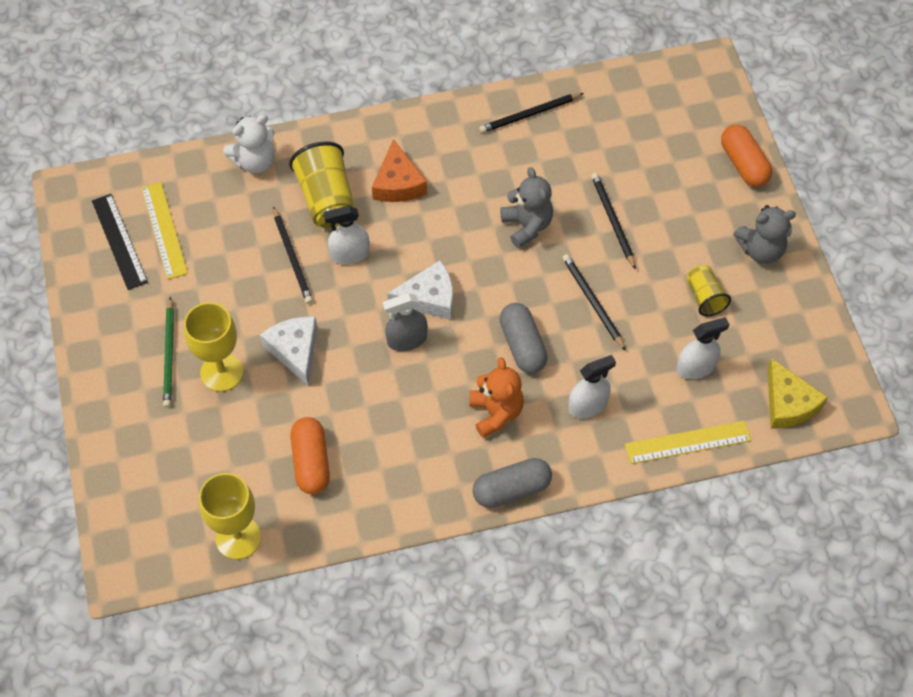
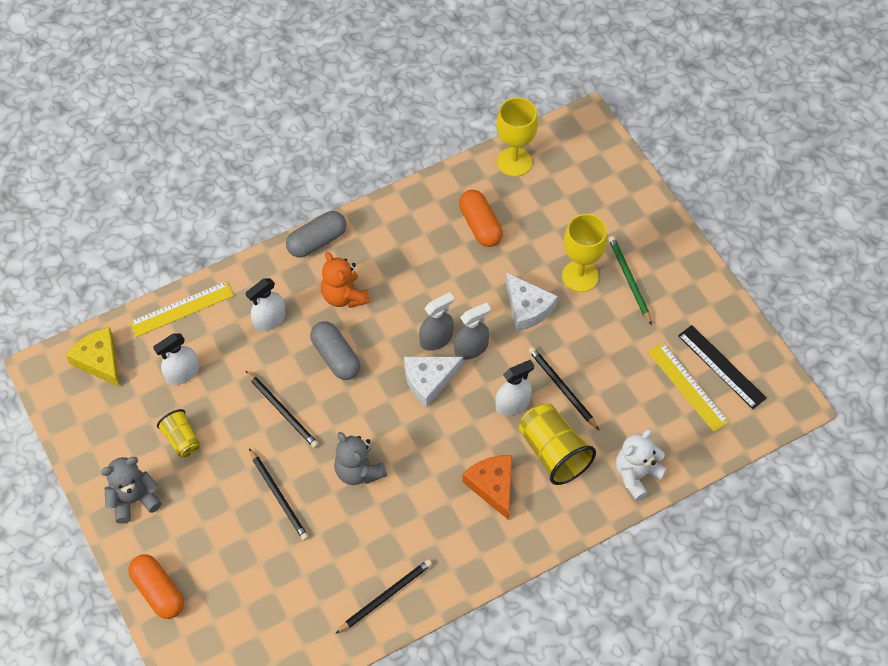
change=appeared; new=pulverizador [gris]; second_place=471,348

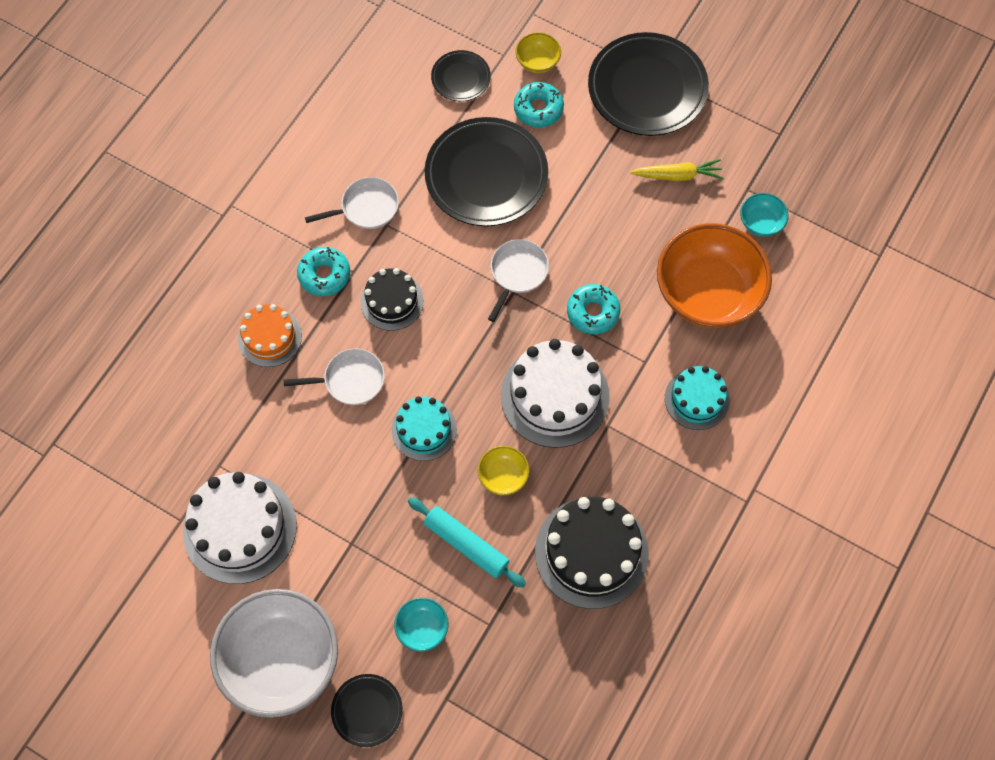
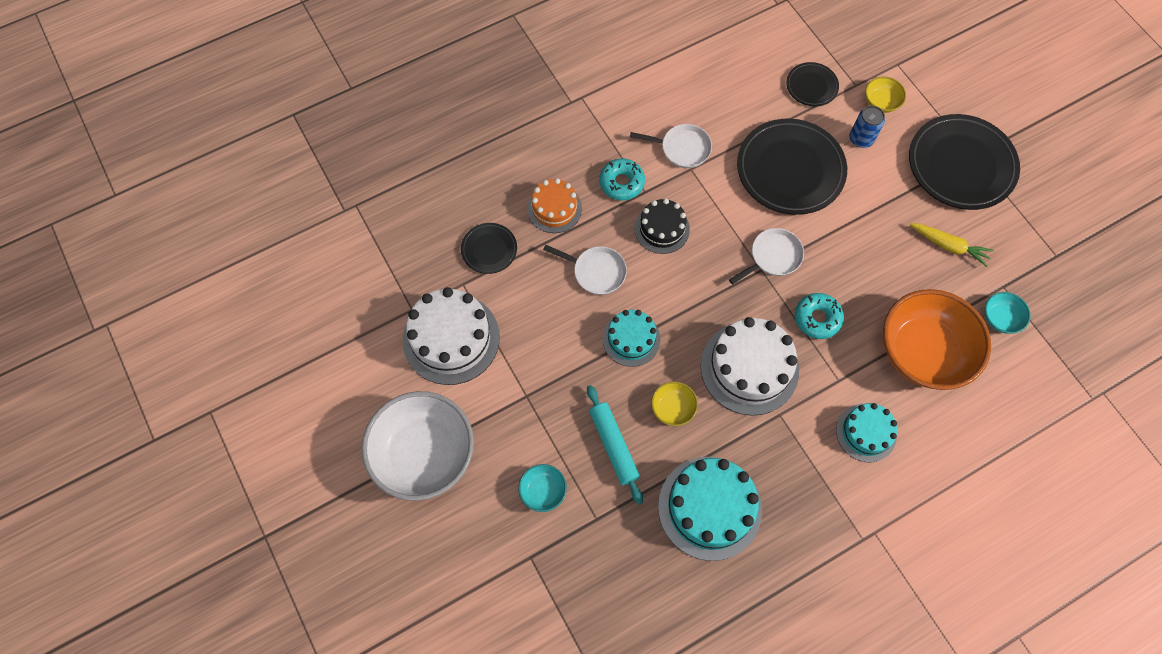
change=relocated; old=plato [negro]; first_place=367,711; second_place=489,250
change=exchanged; old=rosquilla [turquesa]; new=lata [azul]; first_place=538,109; second_place=861,139
change=colour; old=tarta [negro]; new=tarta [turquesa]; first_place=591,552; second_place=709,507

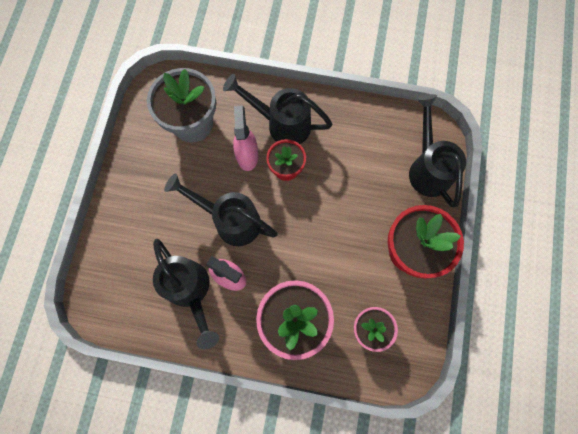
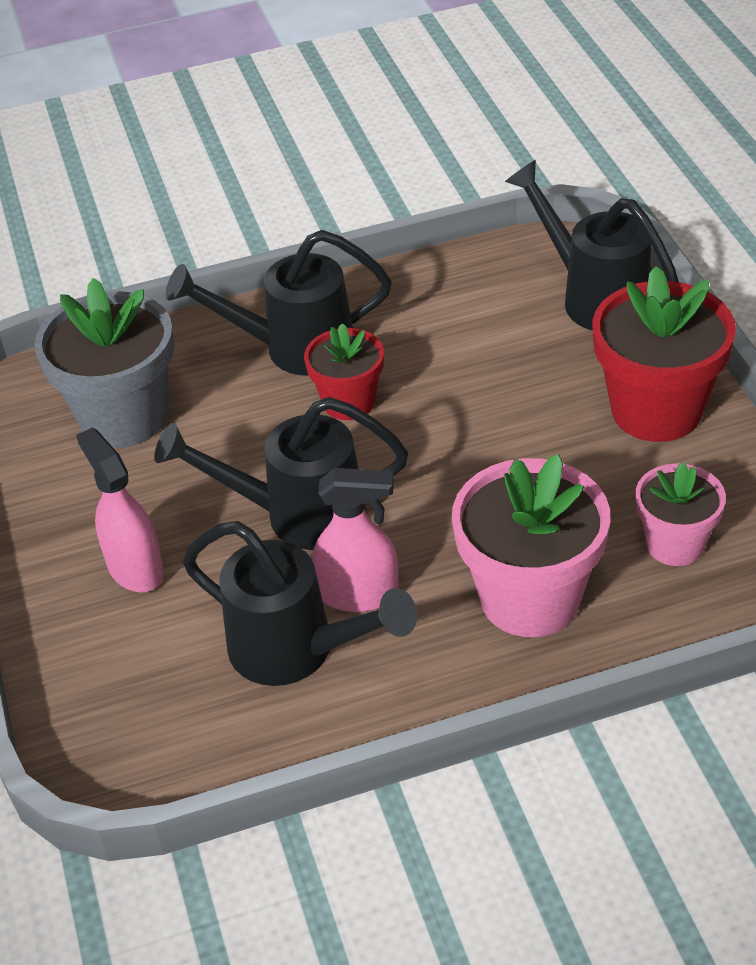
change=relocated; old=pulverizador [rosa]; first_place=247,155; second_place=135,568

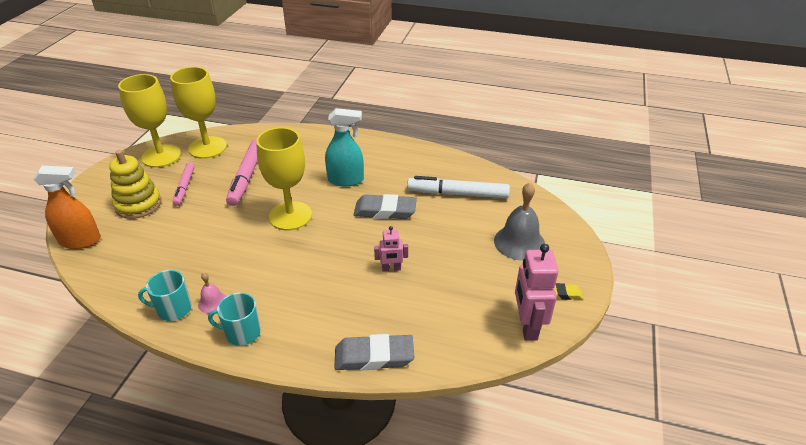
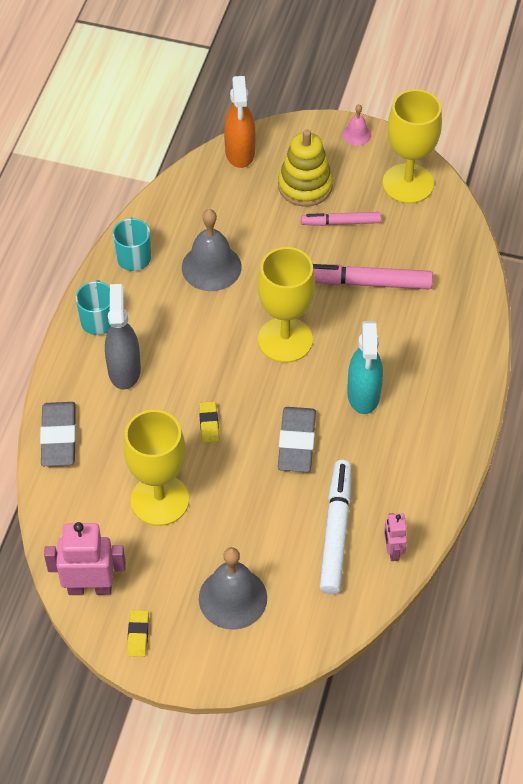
change=appeared; new=pulverizador [gris]; second_place=124,370
change=appeared; new=campana [gris]; second_place=211,267
change=appeared; new=goma de borrar [amarillo]; second_place=209,424
change=relocated; old=copa [amarillo]; first_place=207,147; second_place=159,500
change=relocated; old=campana [rosa]; first_place=212,302; second_place=356,134
change=relocated; old=robot [rosa]; first_place=391,268; second_place=393,550

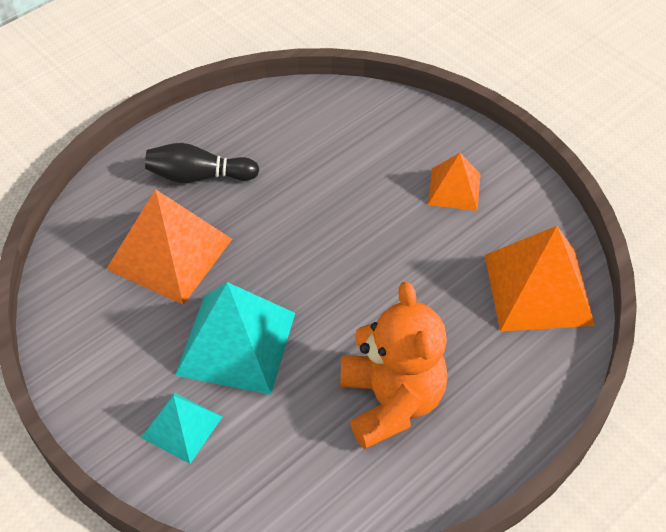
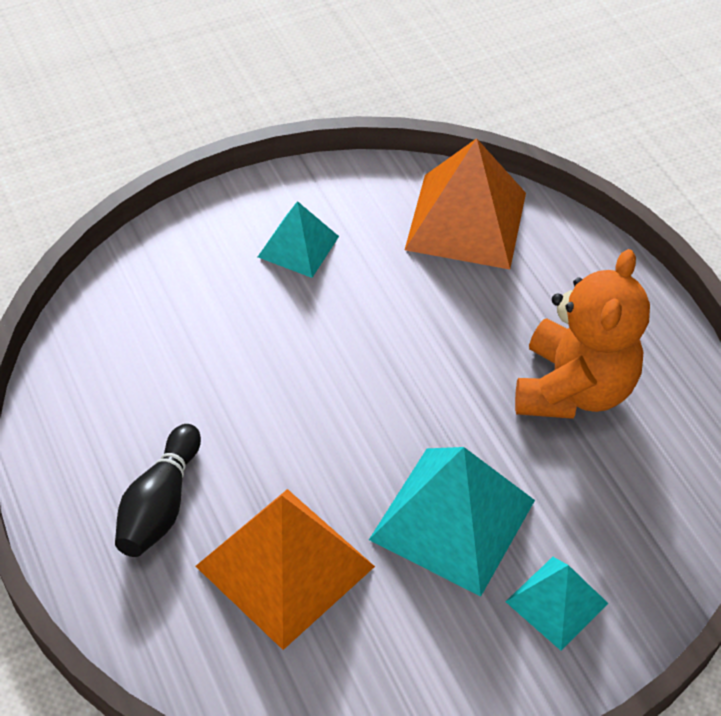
change=colour; old=pirámide [naranja]; new=pirámide [turquesa]; first_place=454,189; second_place=298,246
change=spun; old=osito [naranja]; first_place=391,401; second_place=573,389; degrees=105

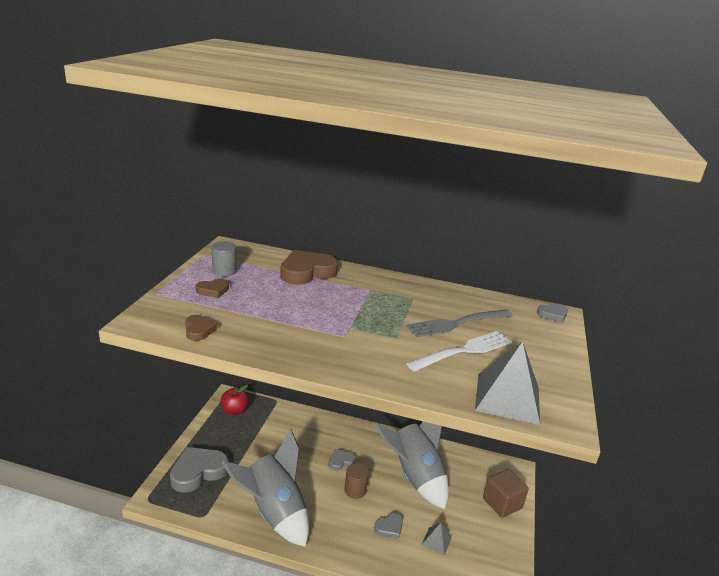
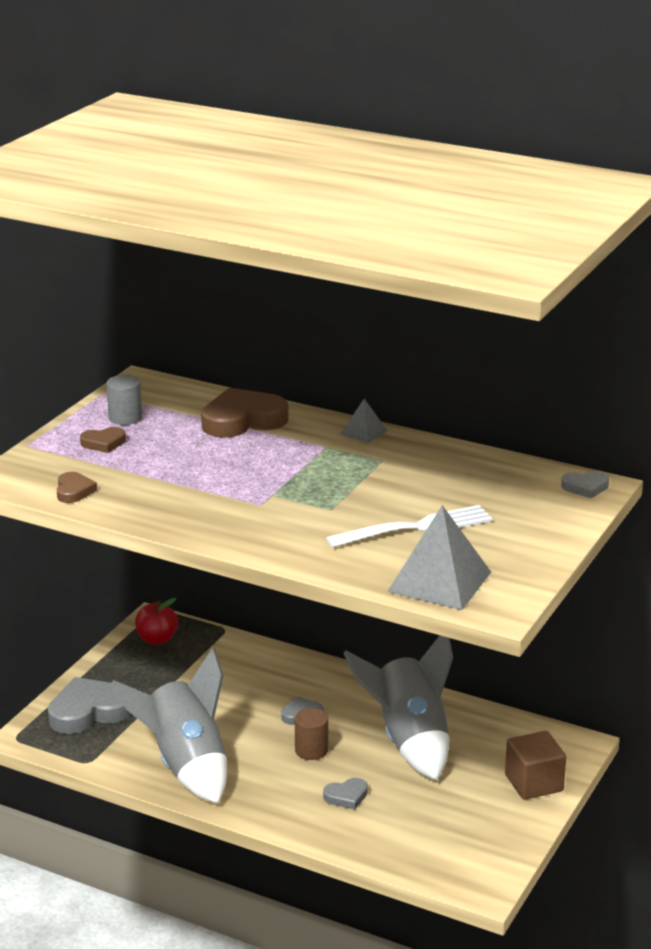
change=missing; old=tenedor [gris]; first_place=457,323
change=relocated; old=pirámide [gris]; first_place=436,541; second_place=363,432

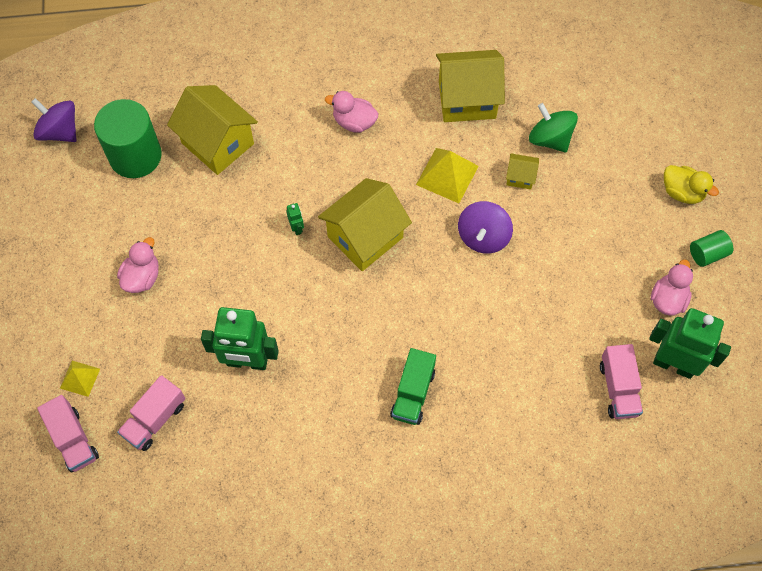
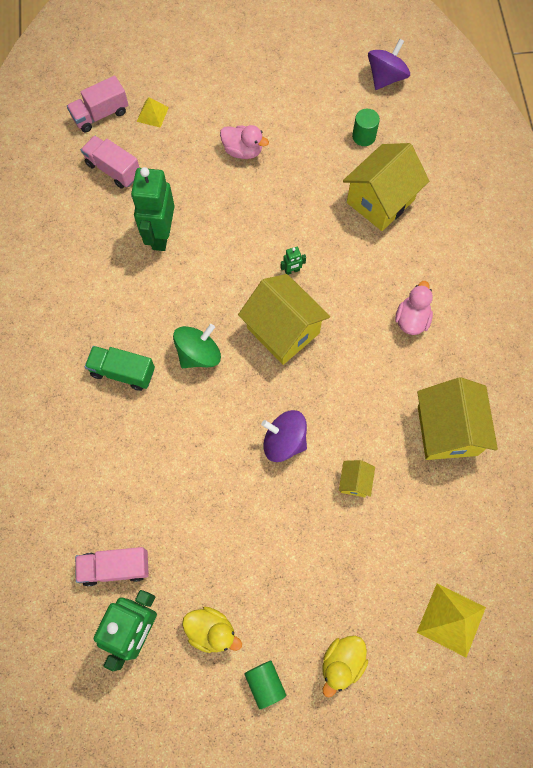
change=relocated; old=pirámide [amarillo]; first_place=447,175; second_place=451,619
change=relocated; old=peonza [verde]; first_place=550,139; second_place=199,354
change=colour; old=pato [rosa]; new=pato [amarillo]; first_place=668,299; second_place=211,631
change=size; old=cilindro [verde]; first_place=135,156; second_place=363,136; factor=0.49

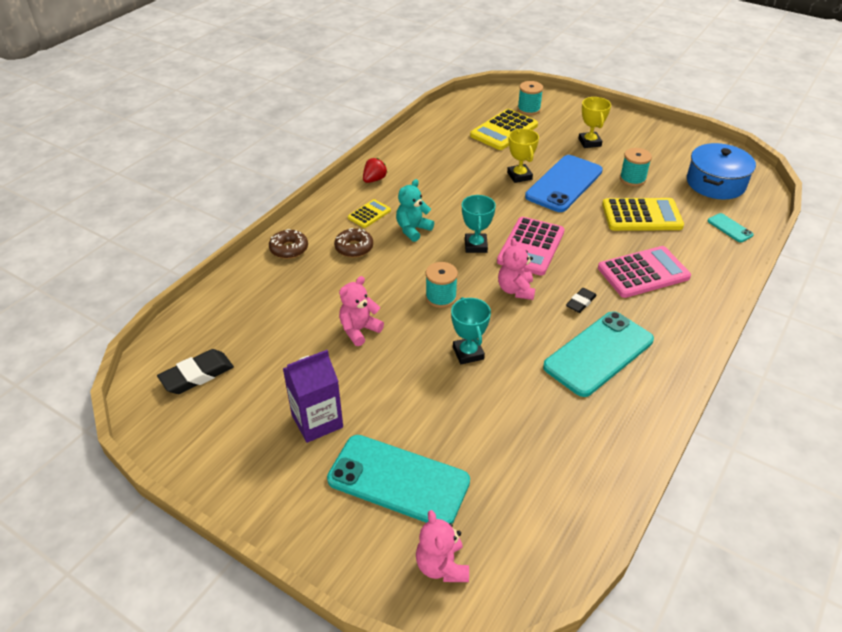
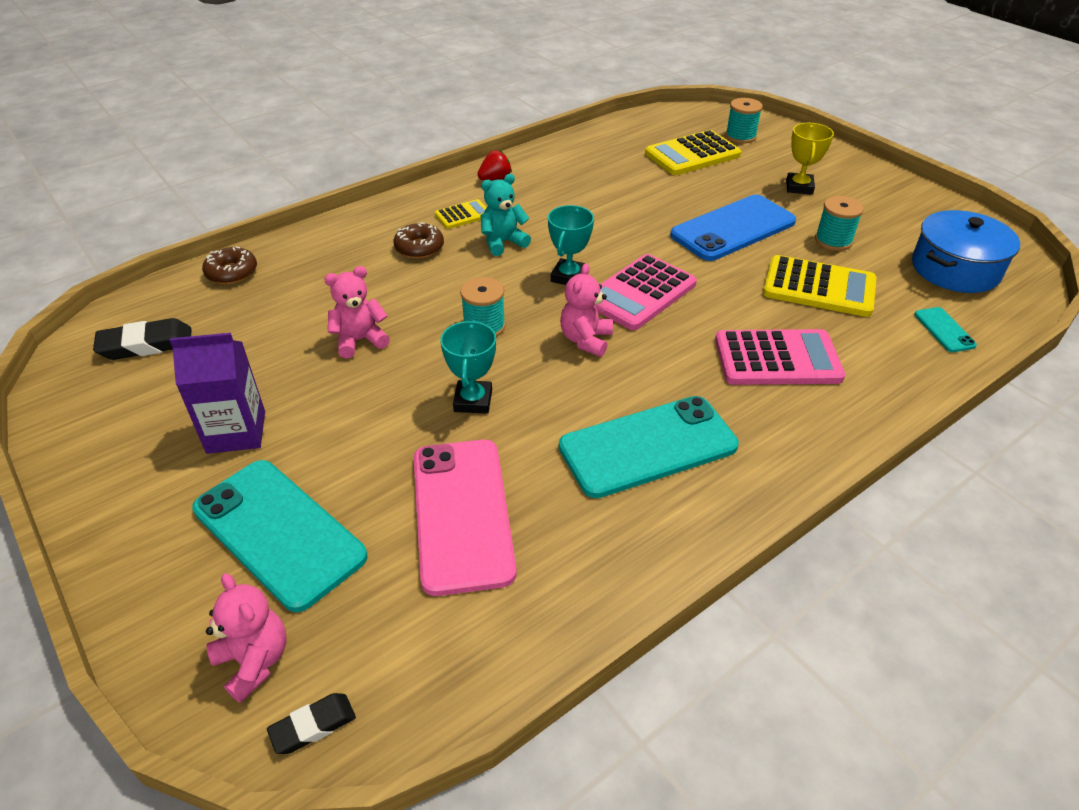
change=missing; old=trofeo [amarillo]; first_place=519,176
change=appeared; new=móvil [rosa]; second_place=462,514
change=relocated; old=rosquilla [marrón]; first_place=289,249; second_place=232,272
change=relocated; old=goma de borrar [negro]; first_place=580,302; second_place=313,726
change=spun; old=osito [rosa]; first_place=442,566; second_place=254,661; degrees=135

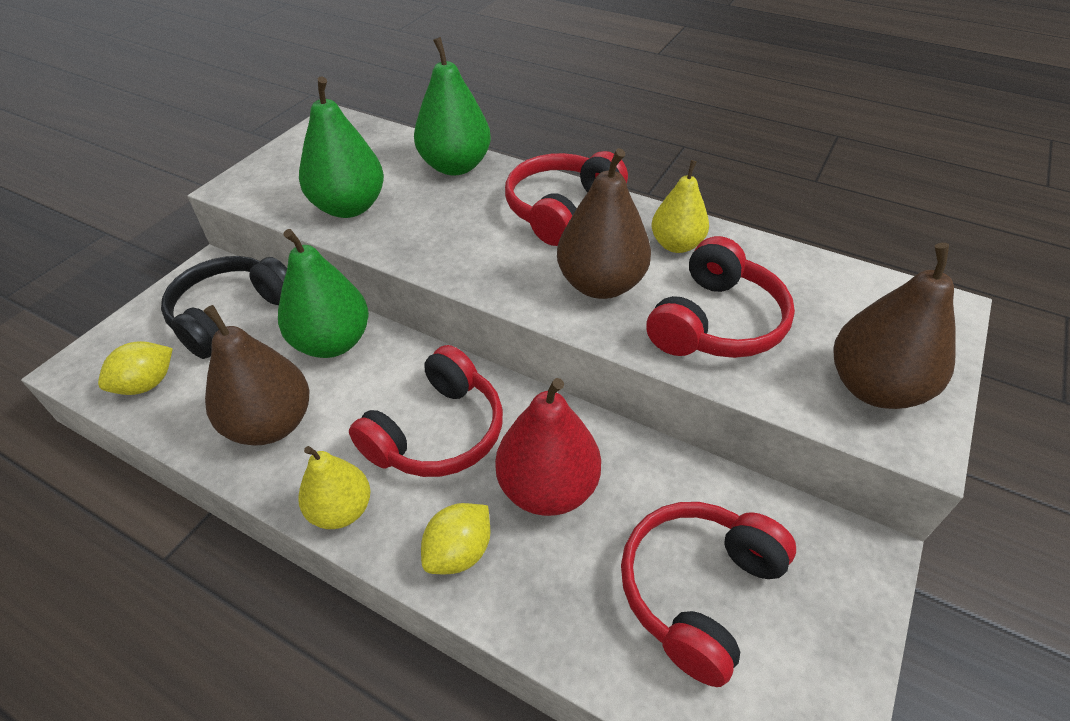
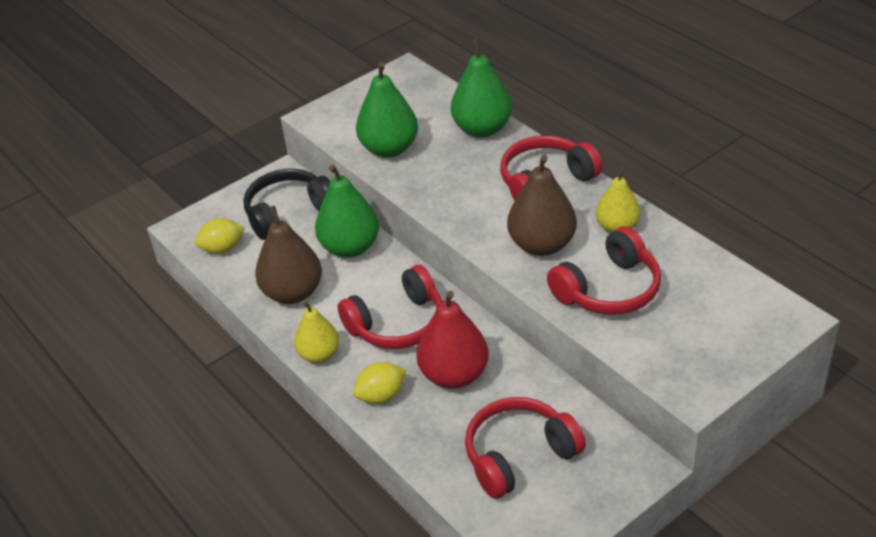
change=missing; old=pera [marrón]; first_place=874,387

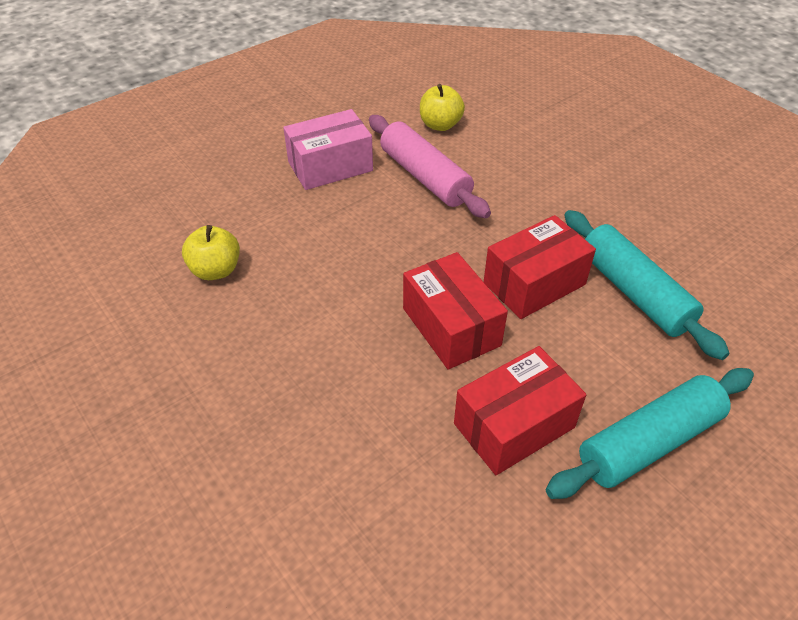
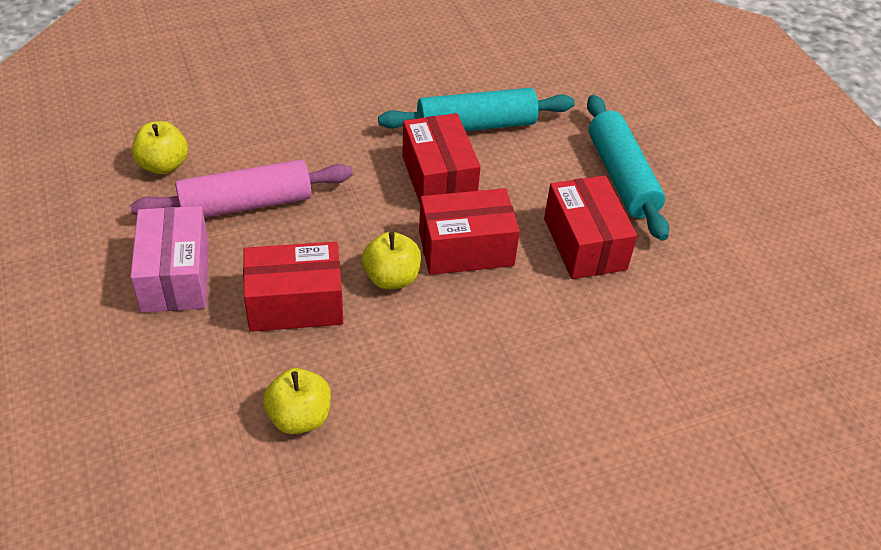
change=appeared; new=caja [rojo]; second_place=295,304
change=appeared; new=manzana [amarillo]; second_place=391,278

